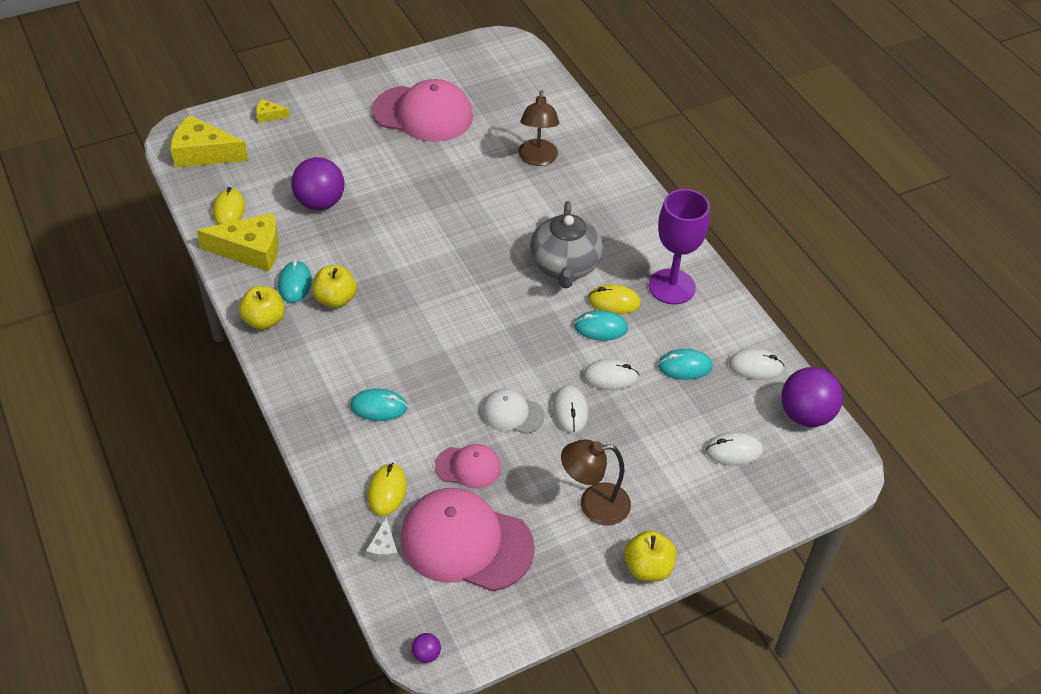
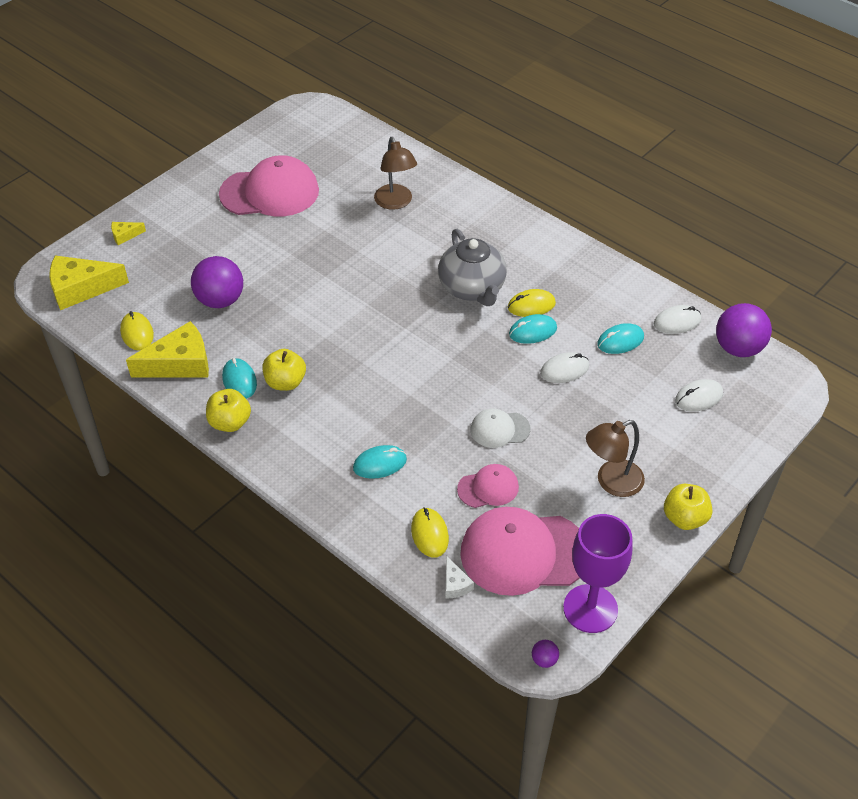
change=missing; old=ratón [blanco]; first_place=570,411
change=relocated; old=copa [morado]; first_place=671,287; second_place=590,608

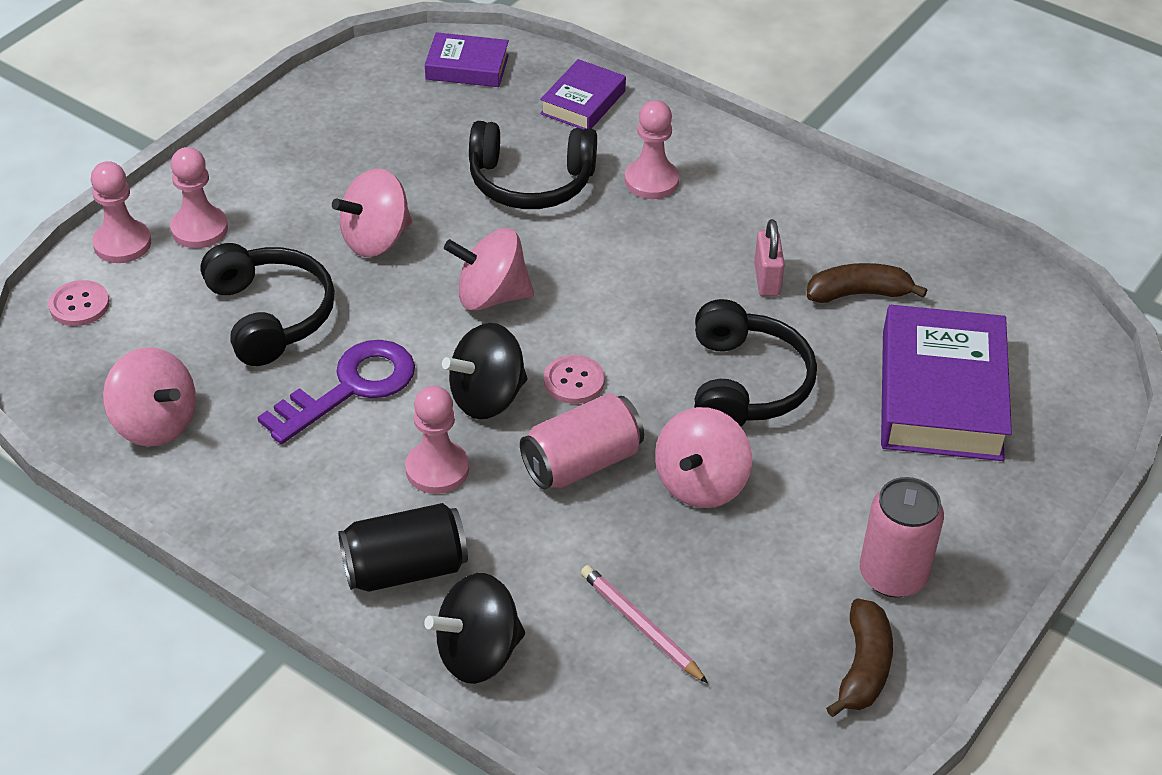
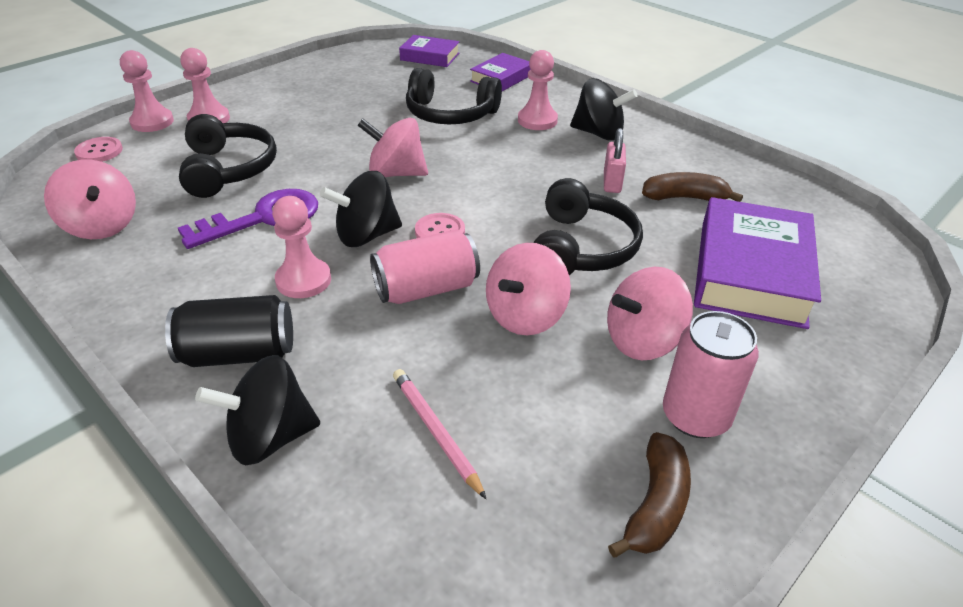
change=appeared; new=peonza [negro]; second_place=598,133
change=relocated; old=peonza [rosa]; first_place=376,240; second_place=642,341

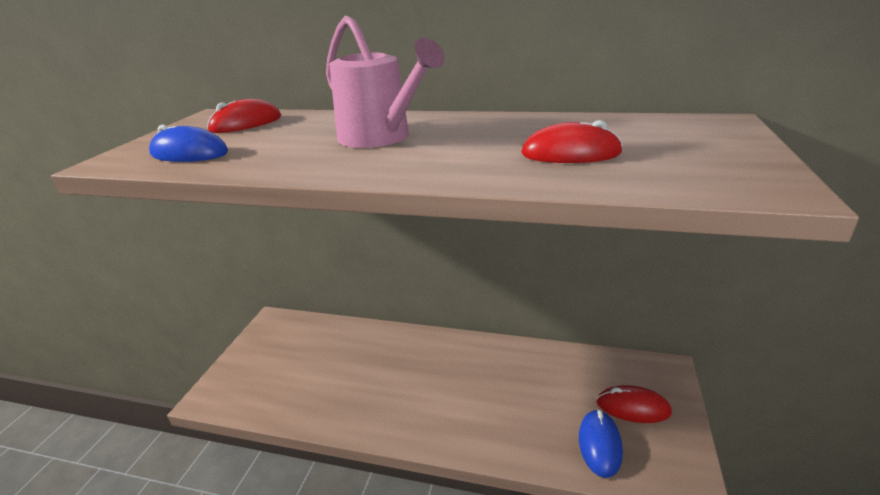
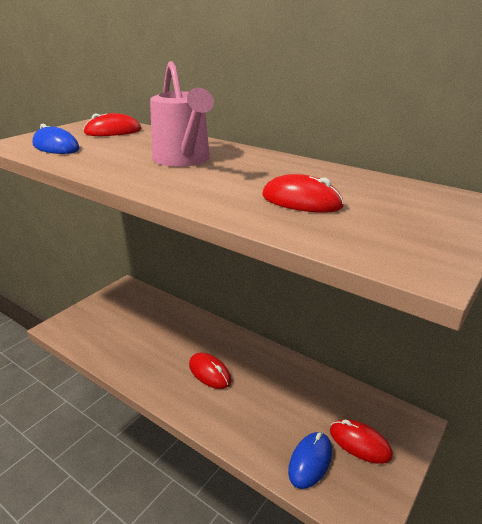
change=appeared; new=ratón [rojo]; second_place=209,373

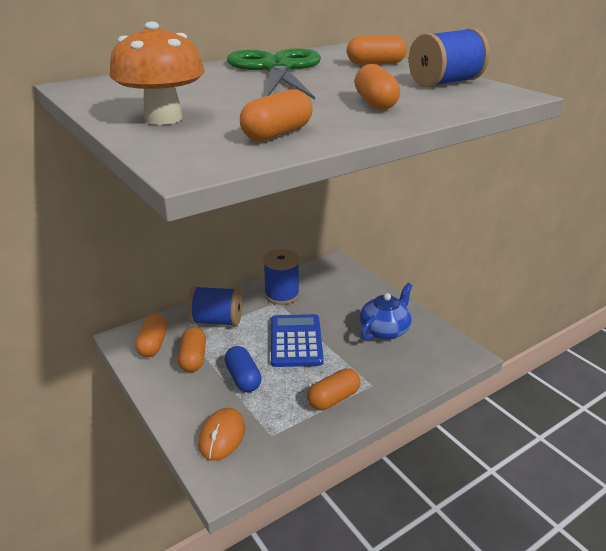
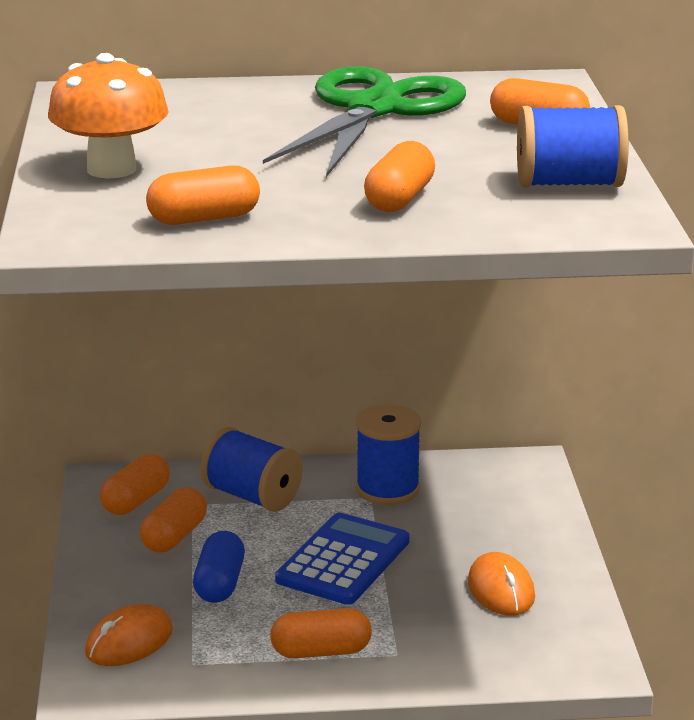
change=exchanged; old=tetera [azul]; new=ratón [naranja]; first_place=385,330; second_place=501,590

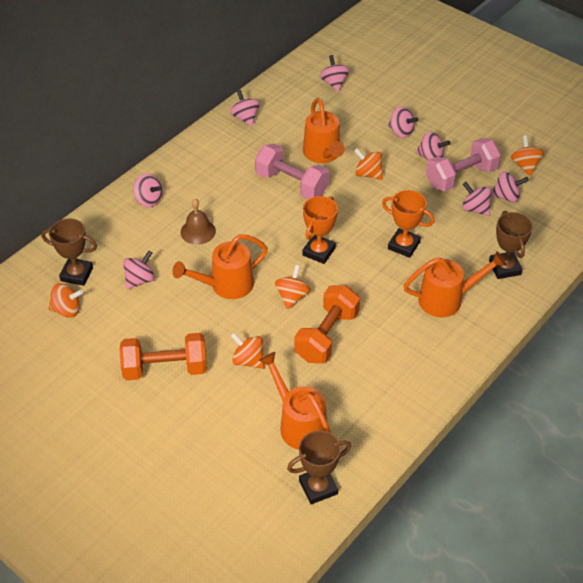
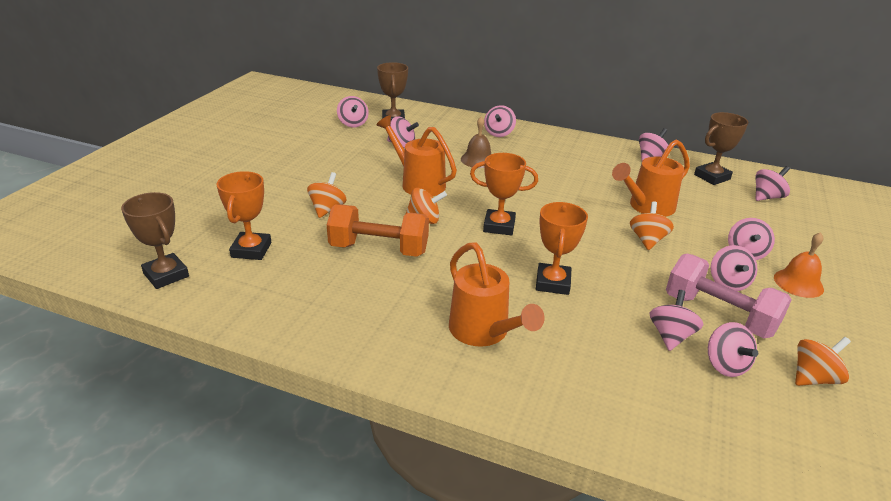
change=missing; old=mancuerna [naranja]; first_place=165,368
change=missing; old=mancuerna [rosa]; first_place=291,184
change=appeared; new=campana [naranja]; second_place=798,283
change=relocated; old=trofeo [marrón]; first_place=504,268; second_place=712,177
change=exchanged; old=regadera [naranja]; new=trofeo [naranja]; first_place=298,424; second_place=251,250
change=colour; old=peonza [naranja]; new=peonza [rosa]; first_place=67,310; second_place=353,124

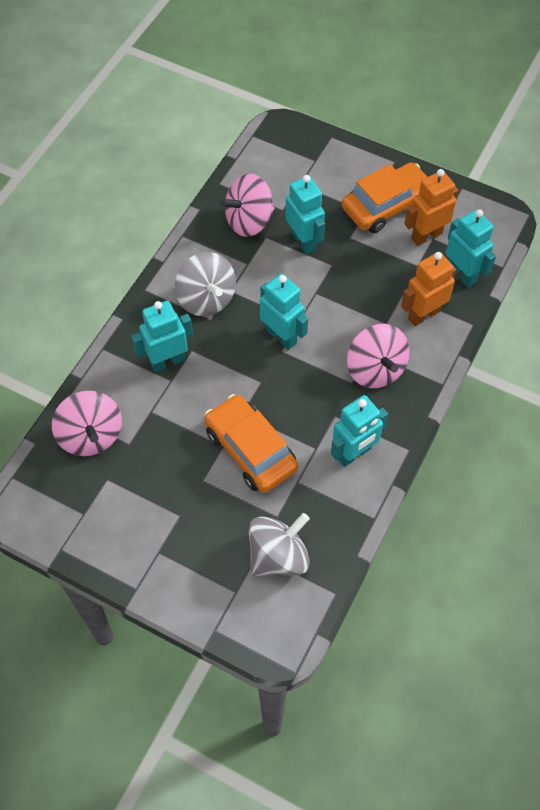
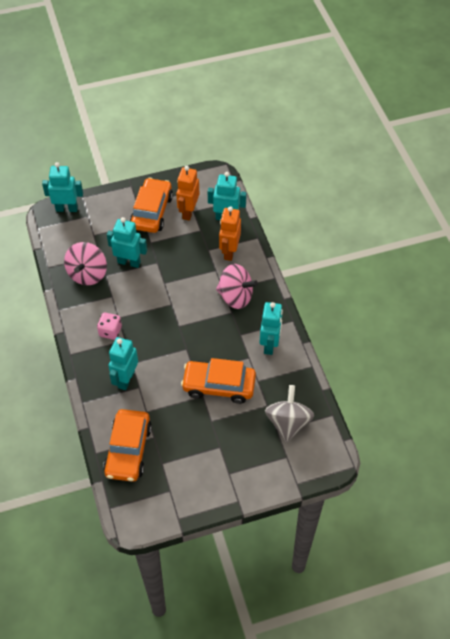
change=relocated; old=robot [turquesa]; first_place=281,336; second_place=66,208
change=exchanged; old=peonza [rosa]; new=coche [naranja]; first_place=91,435; second_place=128,450
change=exchanged; old=peonza [gris]; new=dado [rosa]; first_place=206,299; second_place=110,331

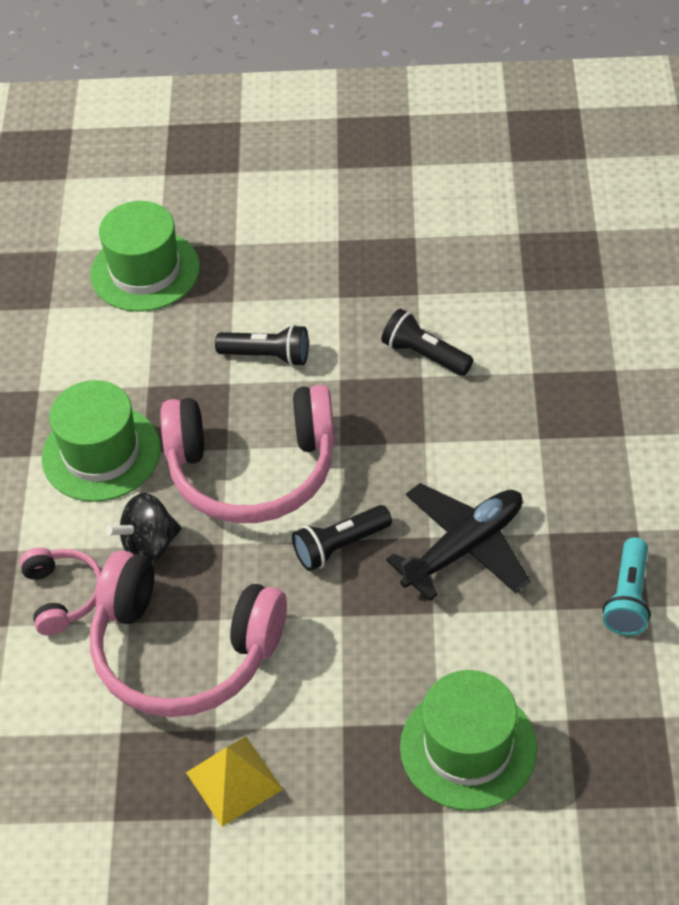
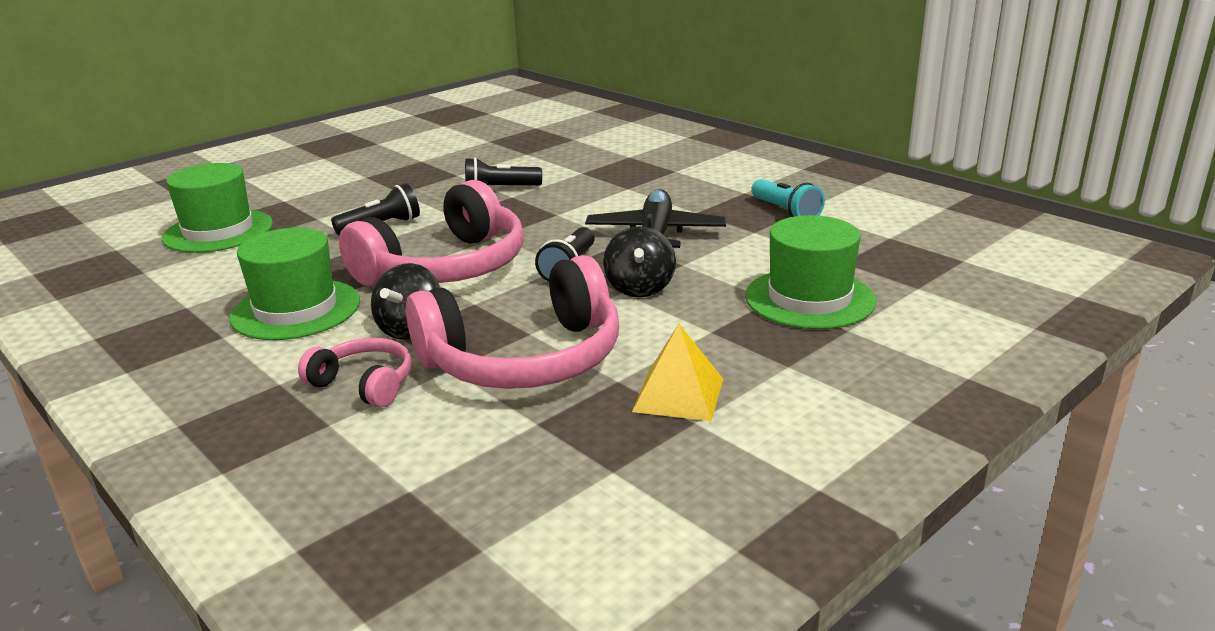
change=appeared; new=peonza [negro]; second_place=640,288

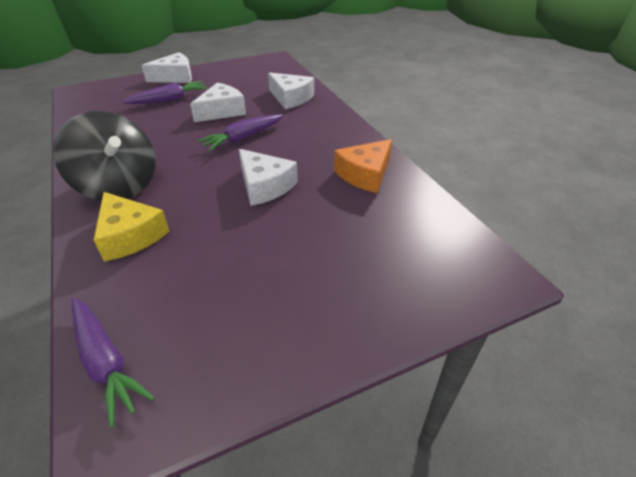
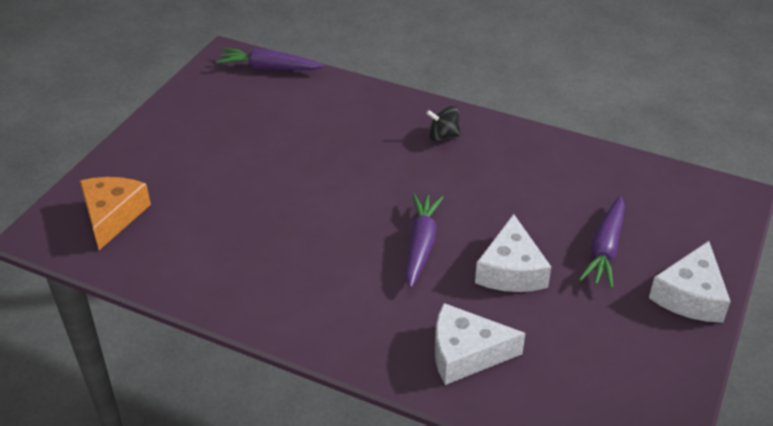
change=missing; old=queso [amarillo]; first_place=130,235
change=missing; old=queso [blanco]; first_place=264,186
change=relocated; old=queso [naranja]; first_place=365,174; second_place=112,216
change=size; old=peonza [negro]; first_place=118,186; second_place=443,136; factor=0.44

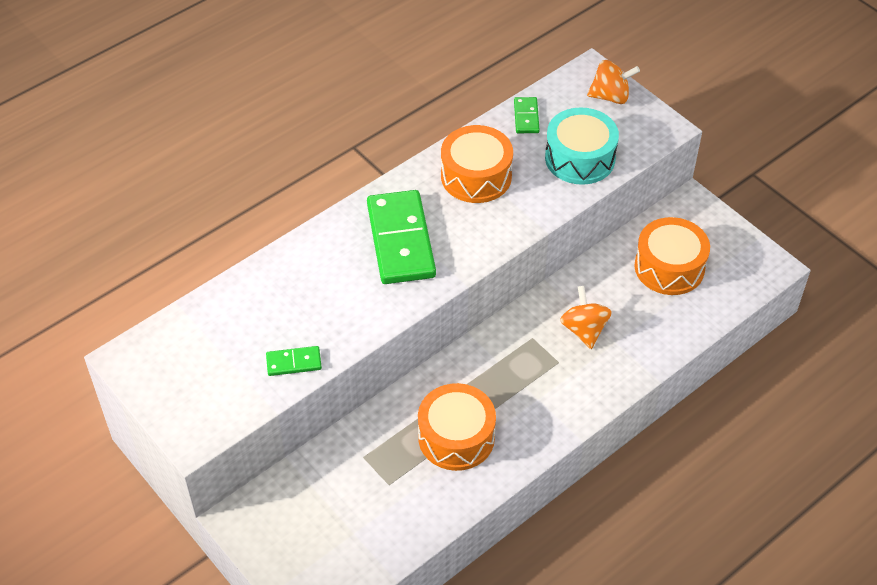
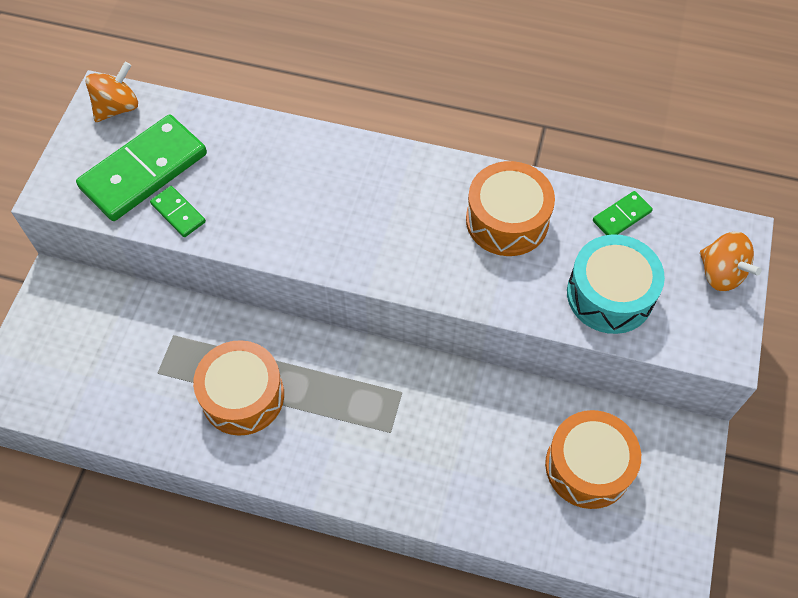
change=relocated; old=ficha de dominó [verde]; first_place=401,240; second_place=144,171
change=relocated; old=peonza [naranja]; first_place=584,329; second_place=117,107

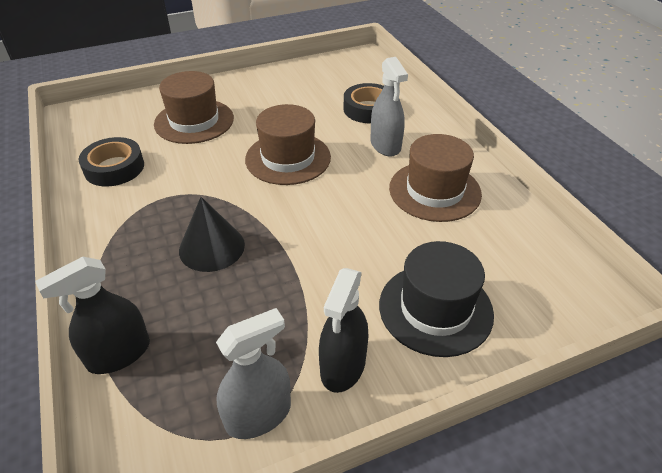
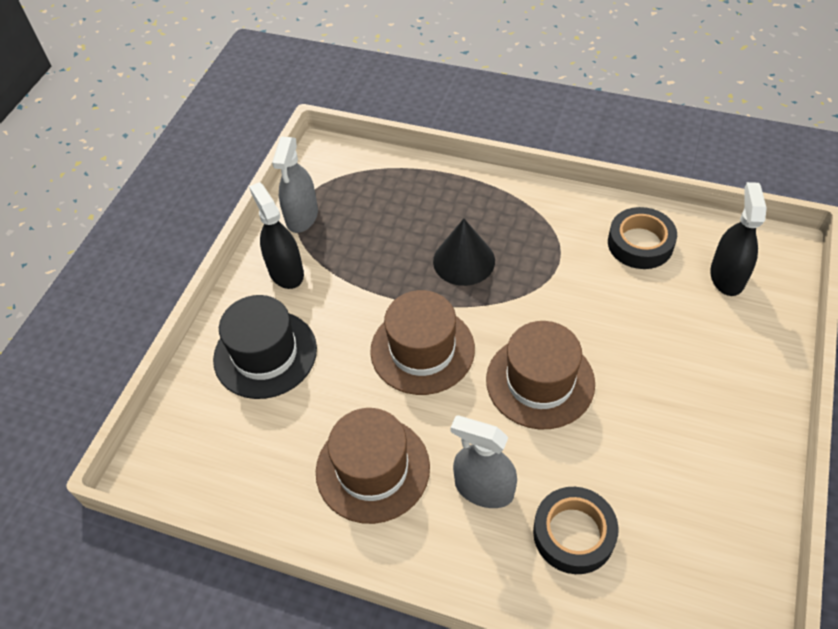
change=relocated; old=pulverizador [negro]; first_place=119,354; second_place=727,276
change=relocated; old=sombrero [marrón]; first_place=194,121; second_place=422,350

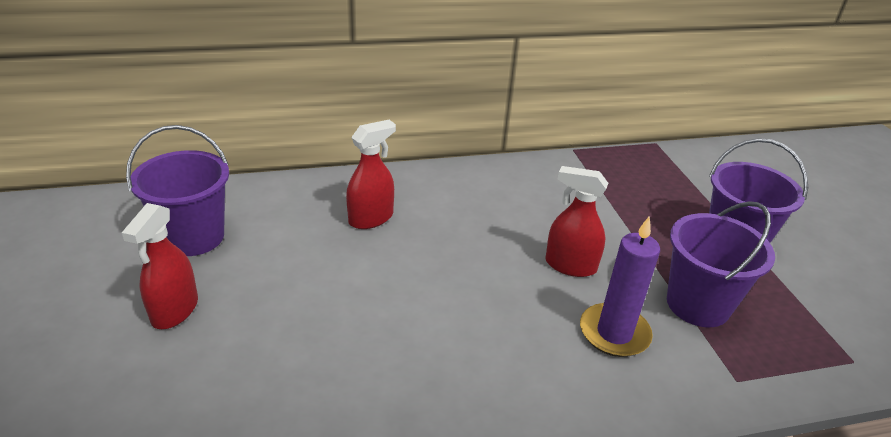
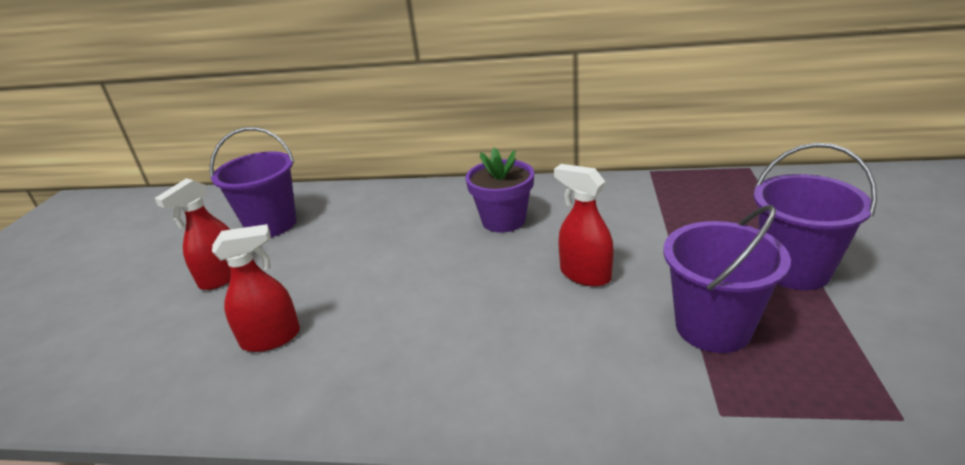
change=missing; old=vela [morado]; first_place=614,333
change=appeared; new=maceta [morado]; second_place=503,220
change=relocated; old=pulverizador [rojo]; first_place=371,218; second_place=271,338

